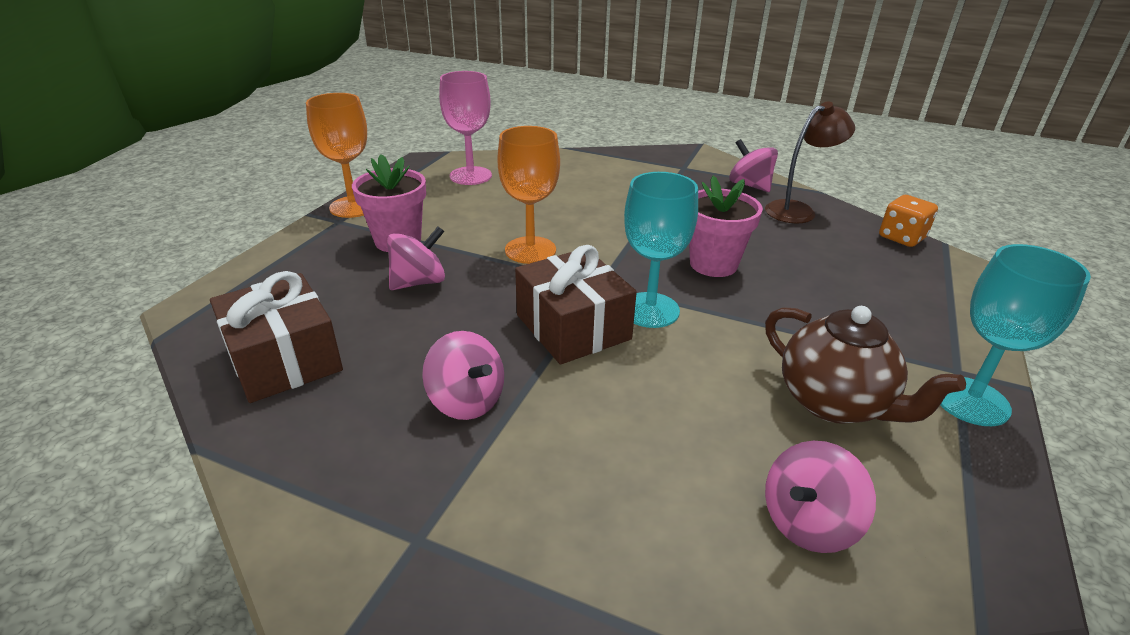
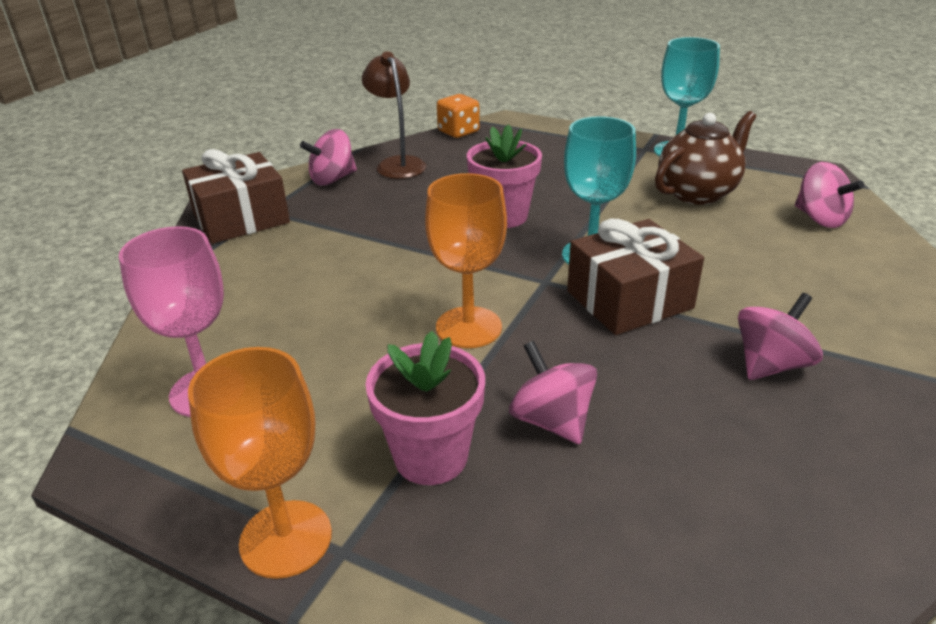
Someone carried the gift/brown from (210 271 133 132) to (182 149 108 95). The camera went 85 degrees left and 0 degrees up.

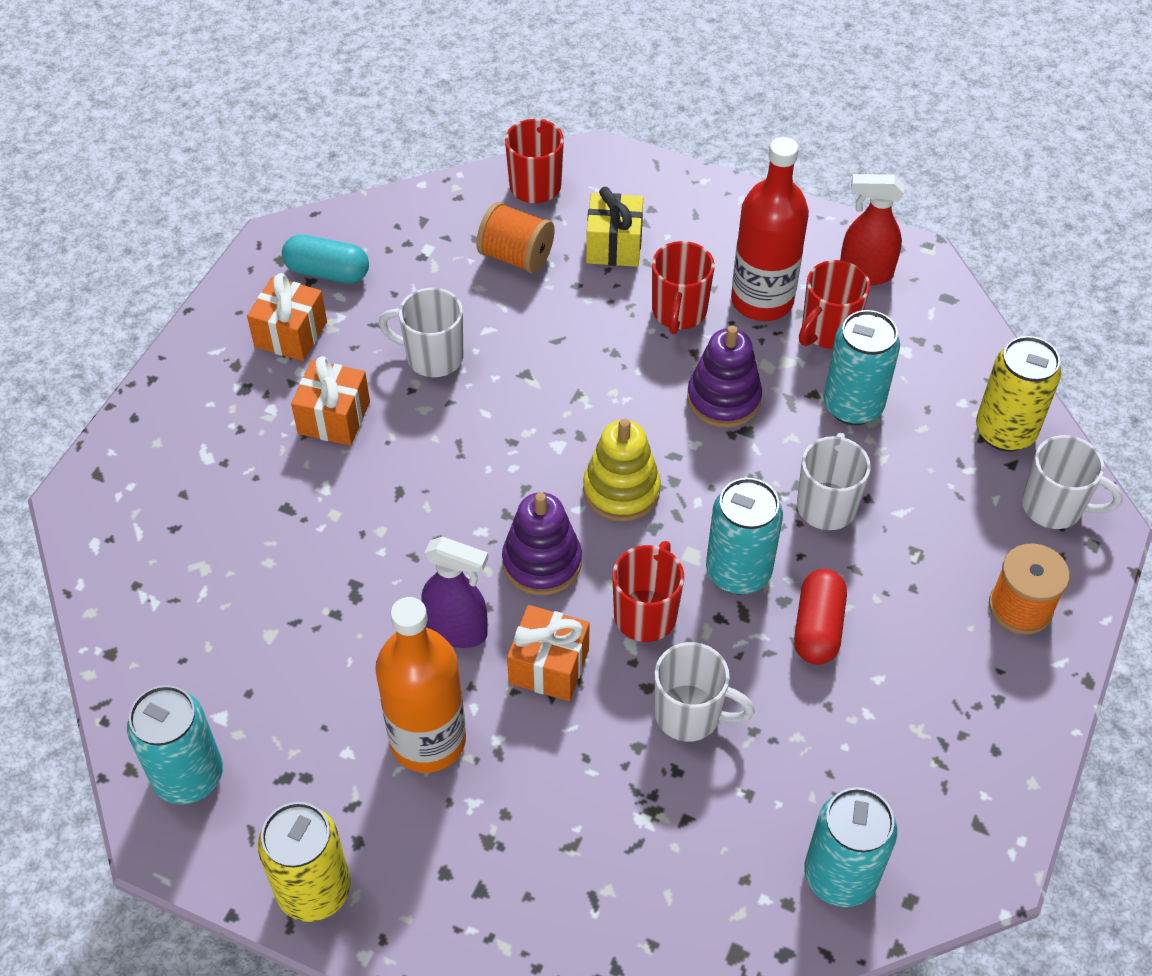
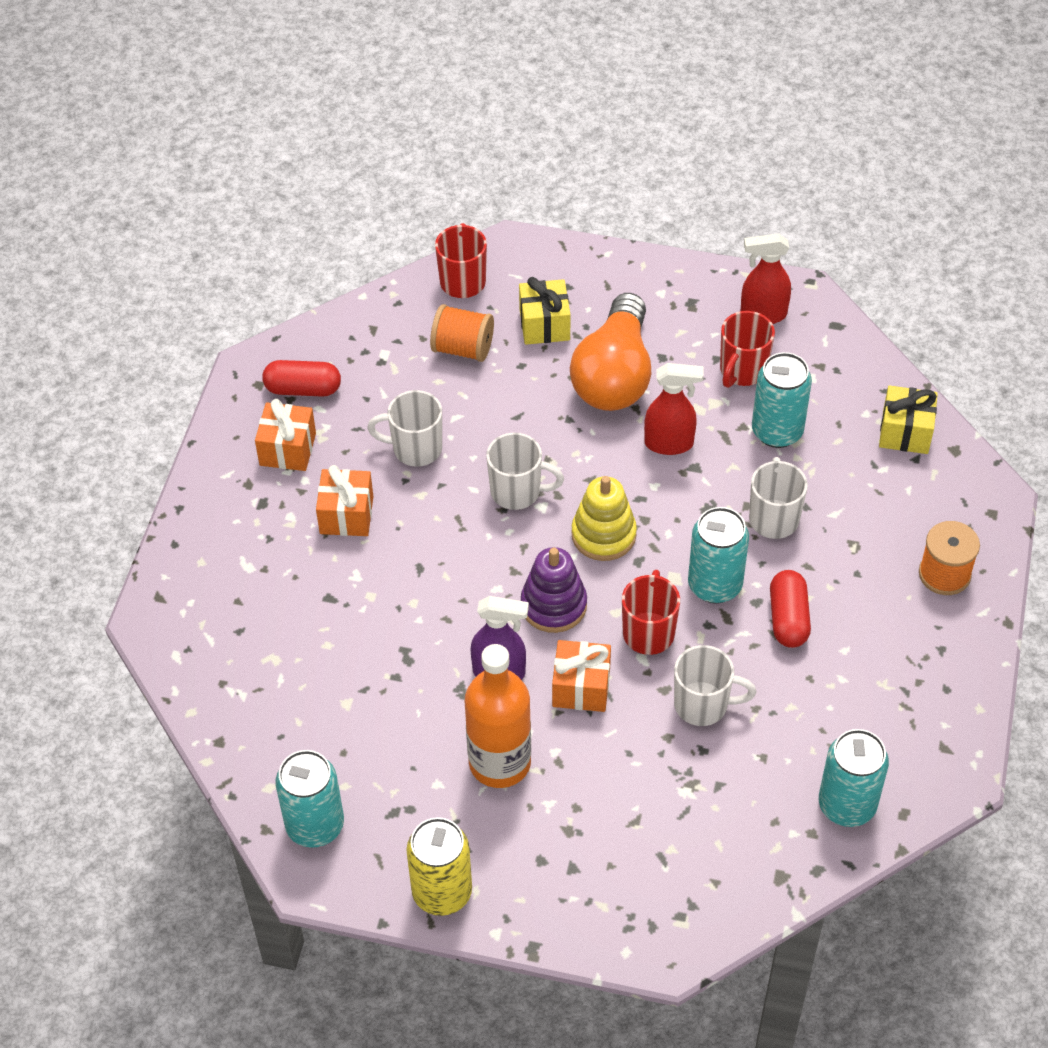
Someone took away the bottle/red at (731 137 78 184). Someone carried the mug/white from (1022 435 101 94) to (486 433 78 77). Someone swapped the mug/red at (652 241 63 94) for the light bulb/orange at (570 293 81 118). Someone swapped the stacking toy/purple at (687 325 75 103) for the spray bottle/red at (644 363 60 92). Someone swapped the can/yellow at (976 336 85 116) for the gift/yellow at (879 385 59 69). Someone repainted the capsule/turquoise at (282 235 87 48), which became the capsule/red at (262 360 79 37). The camera went 10 degrees left and 0 degrees up.

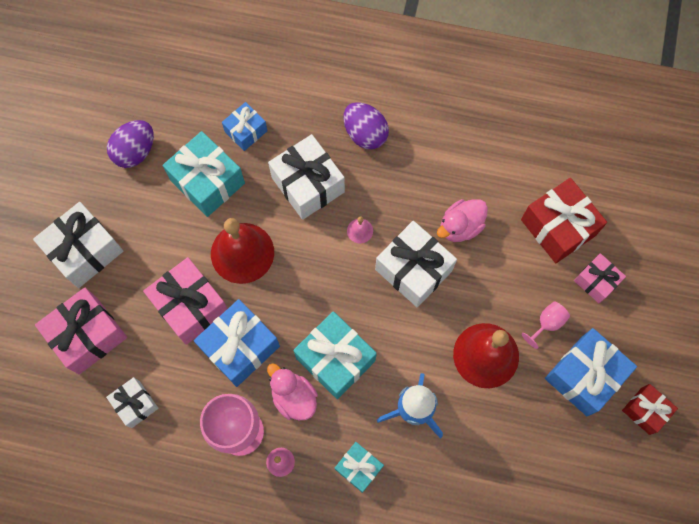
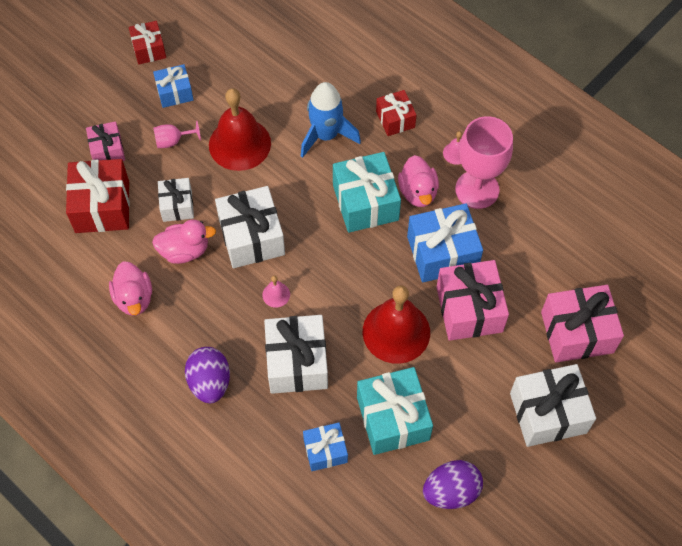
Someone put down the duck/pink at (109 261 43 55). Someone carried the gift/white from (106 377 52 51) to (158 178 36 44). Someone repainted the gift/turquoise at (335 442 49 51), which became the gift/red at (376 90 40 46). Someone scaled the gift/blue at (545 328 92 88) by 0.58. The camera went 150 degrees left and 10 degrees down.

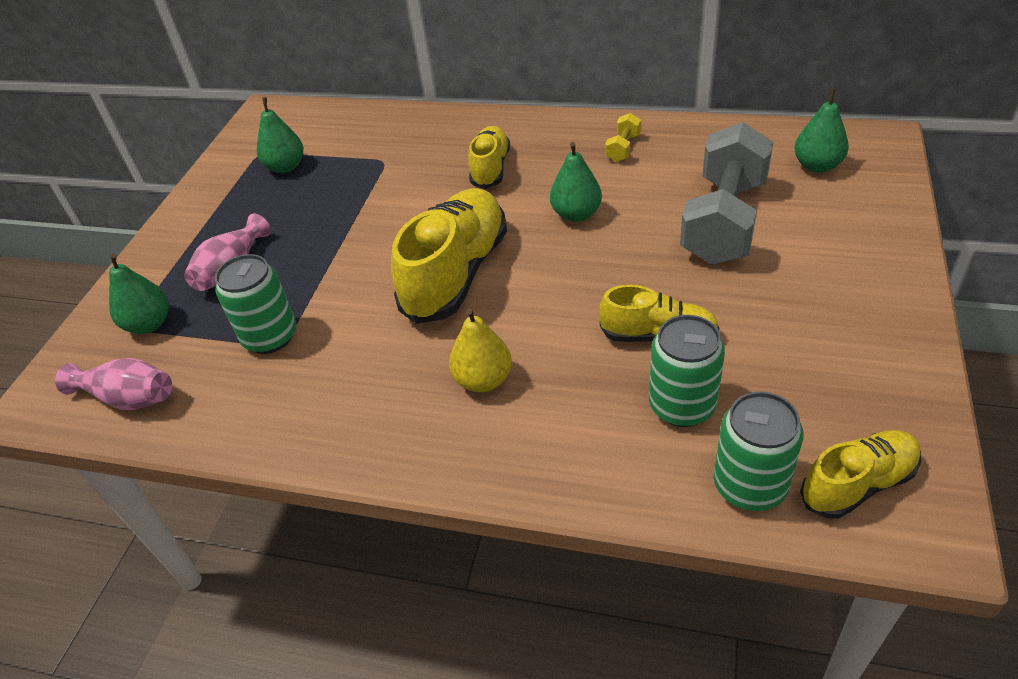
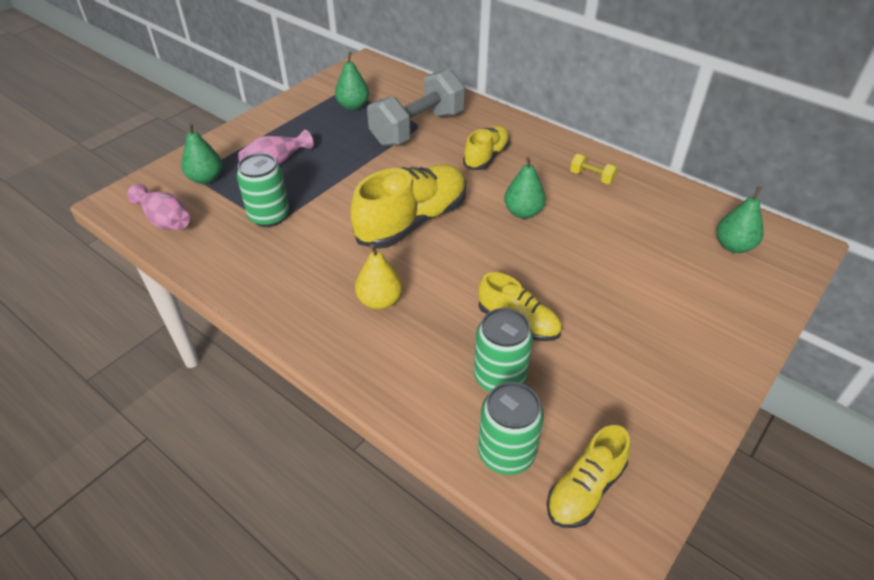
Someone carried the dumbbell/grey from (680 122 93 143) to (367 69 98 77). Someone rotated the dumbbell/yellow at (605 113 36 49) by 75 degrees clockwise. Someone rotated the shoe/yellow at (800 430 121 89) by 135 degrees clockwise. The camera went 20 degrees right and 0 degrees up.

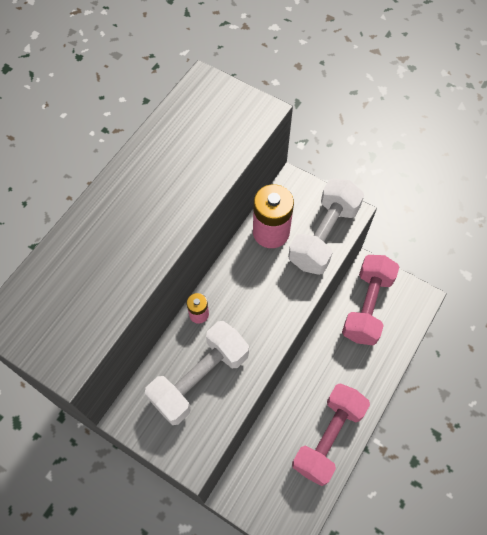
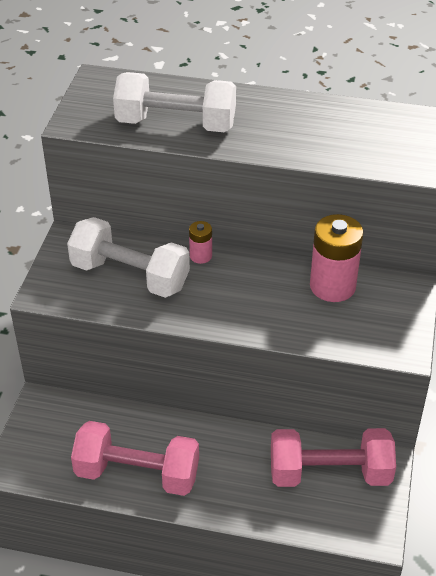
Someone carried the dumbbell/white from (288 179 76 96) to (113 72 123 60). The camera went 70 degrees right and 20 degrees down.

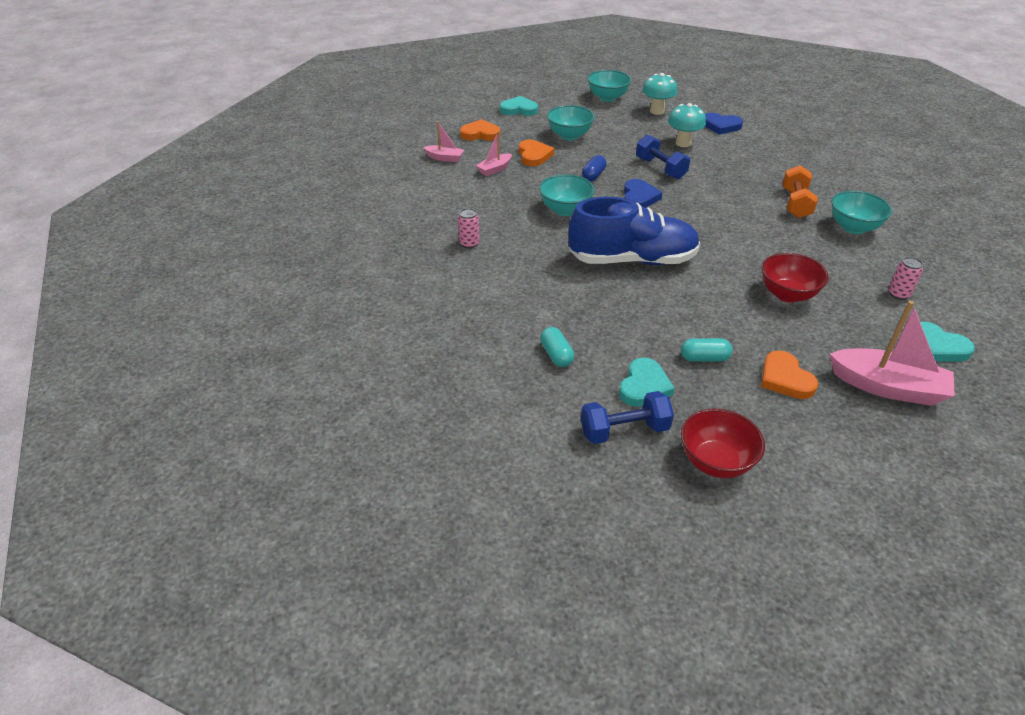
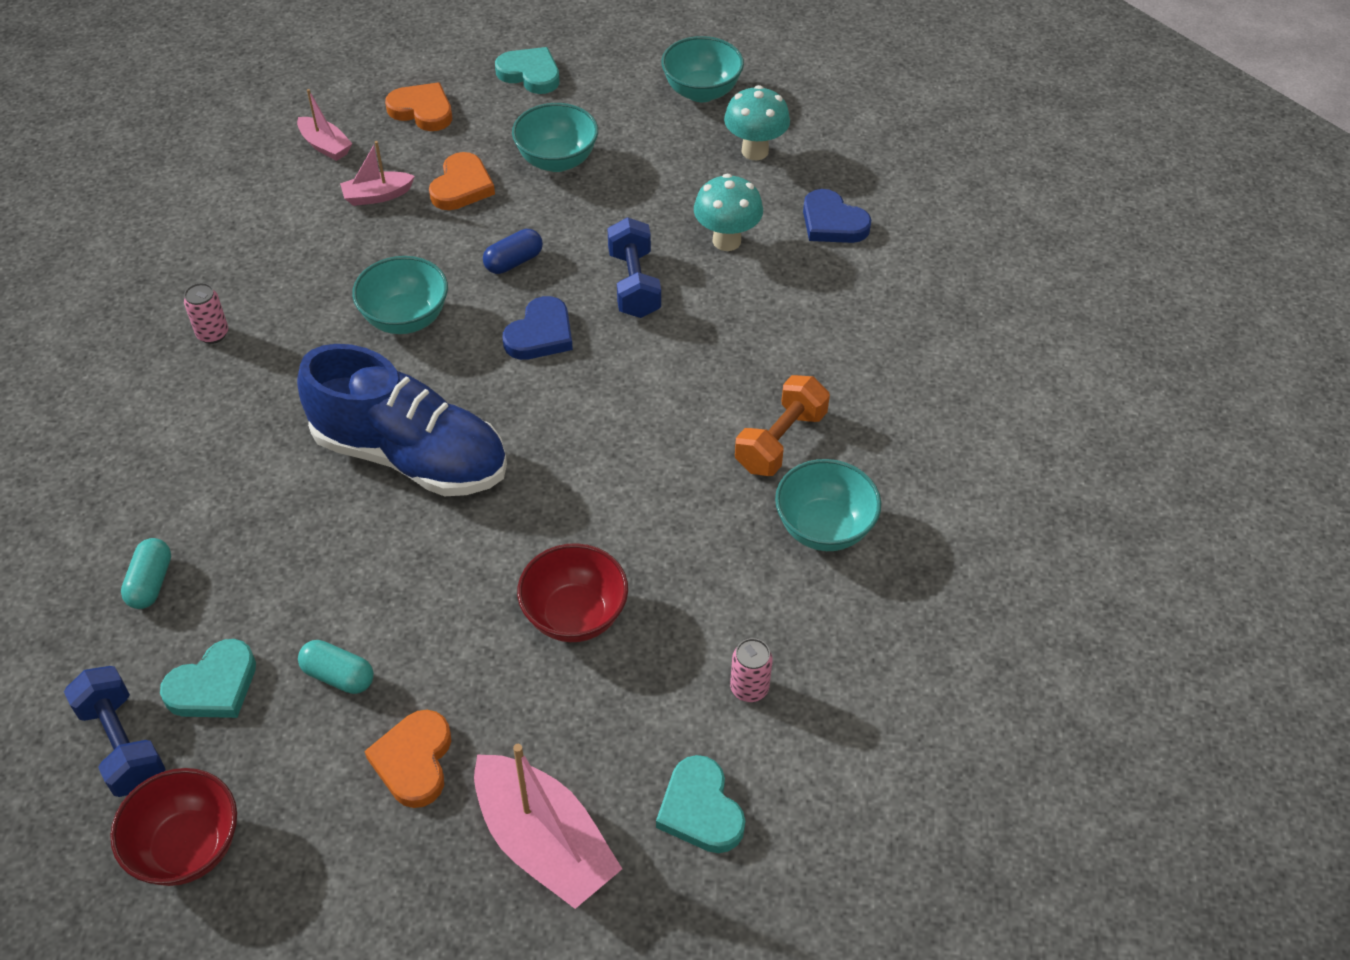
Someone rotated the dumbbell/blue at (581 391 93 53) by 45 degrees clockwise. The camera went 25 degrees right and 10 degrees up.

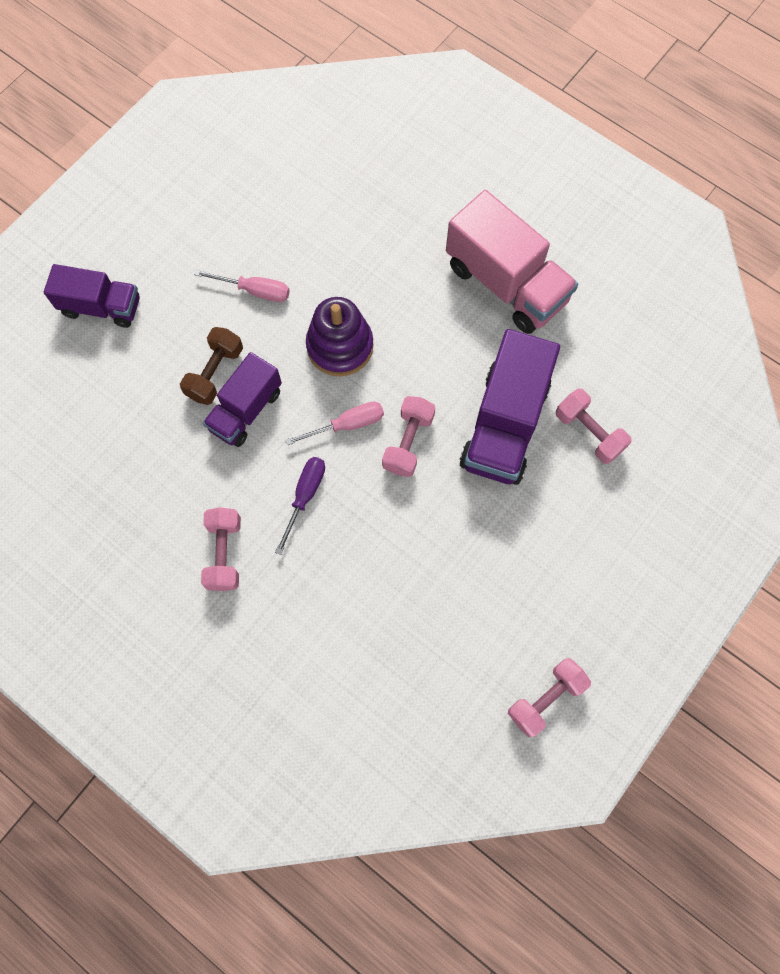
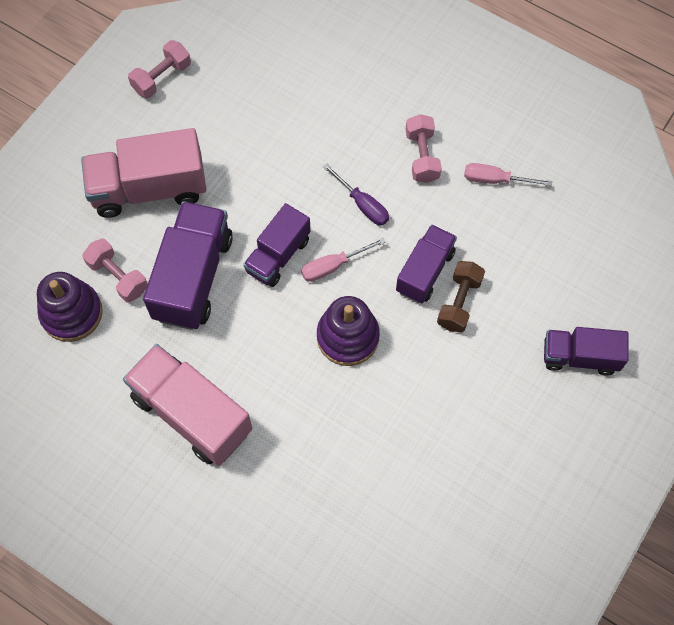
Someone put down the stacking toy/purple at (37 272 66 70). Someone put down the truck/pink at (81 128 126 90). Someone carried the screwdriver/pink from (194 270 96 32) to (464 163 88 23). Someone swapped the dumbbell/pink at (382 396 53 81) for the truck/purple at (243 203 68 84). Someone rotated the screwdriver/purple at (275 457 50 98) by 60 degrees counterclockwise. The camera went 175 degrees right and 5 degrees down.

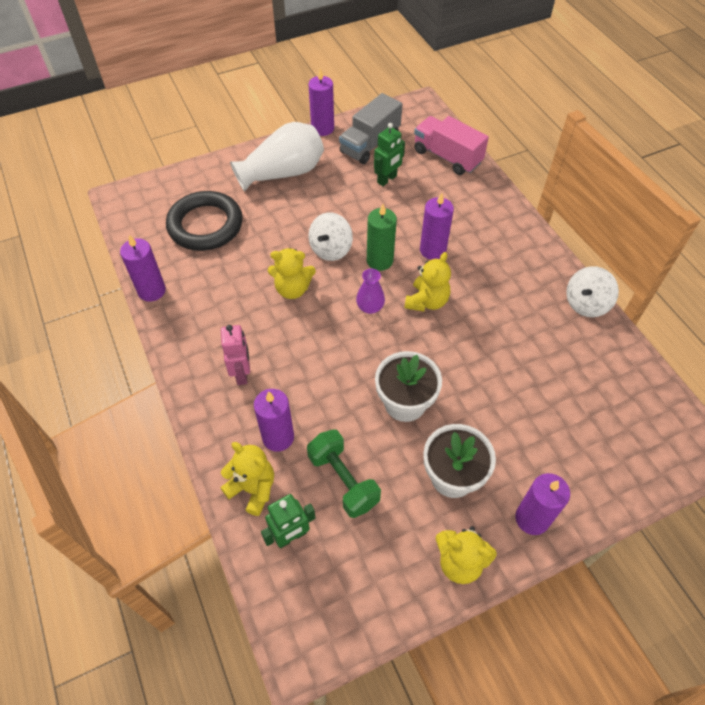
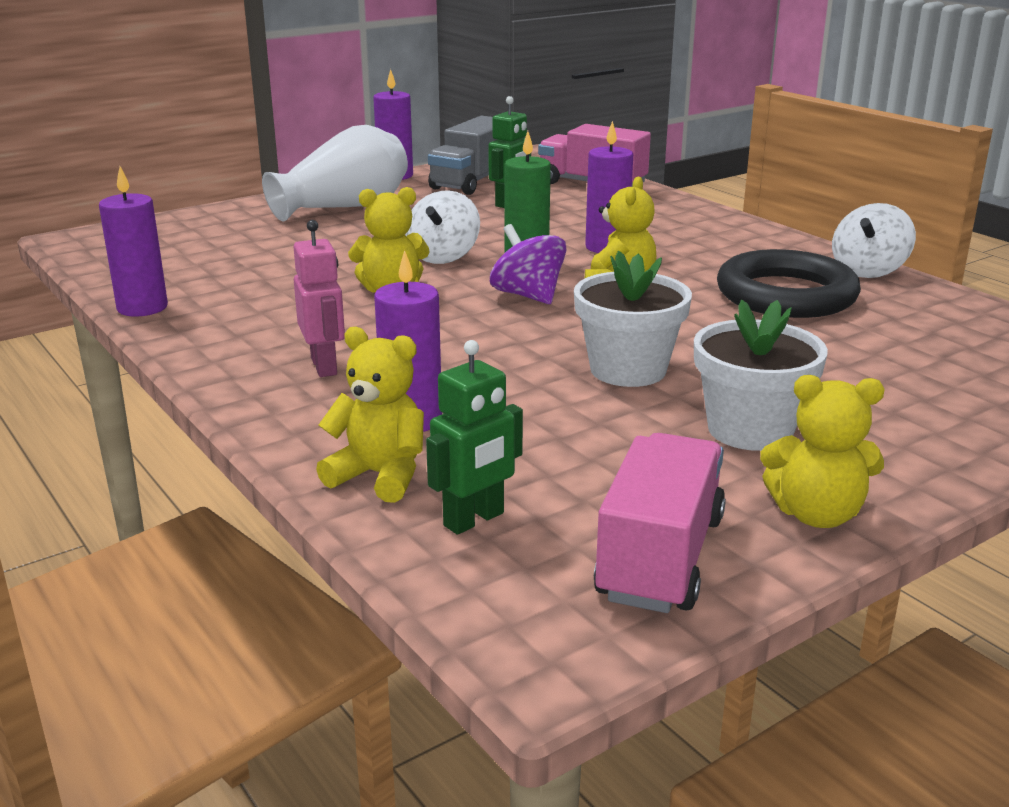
Someone took away the dumbbell/green at (307 429 74 89). Someone took away the candle/purple at (515 473 55 62). Someone put down the truck/pink at (594 433 132 180). Someone carried the ring/black from (166 191 77 60) to (717 249 144 69). Someone swapped the vase/purple at (356 269 29 45) for the spinning top/purple at (490 224 77 80). The camera went 10 degrees left and 30 degrees down.

